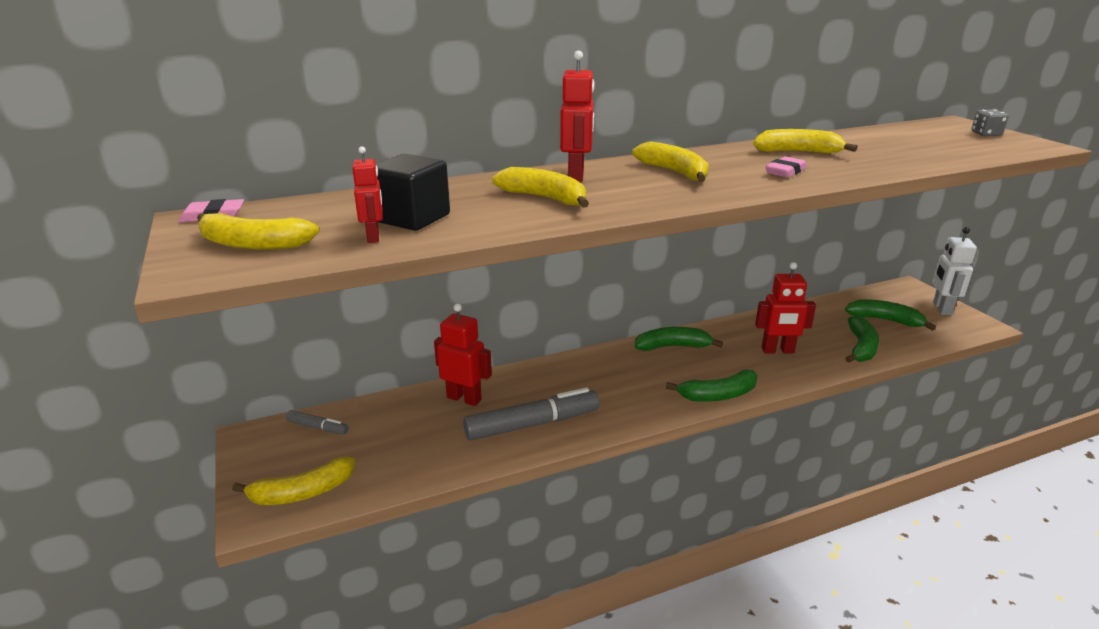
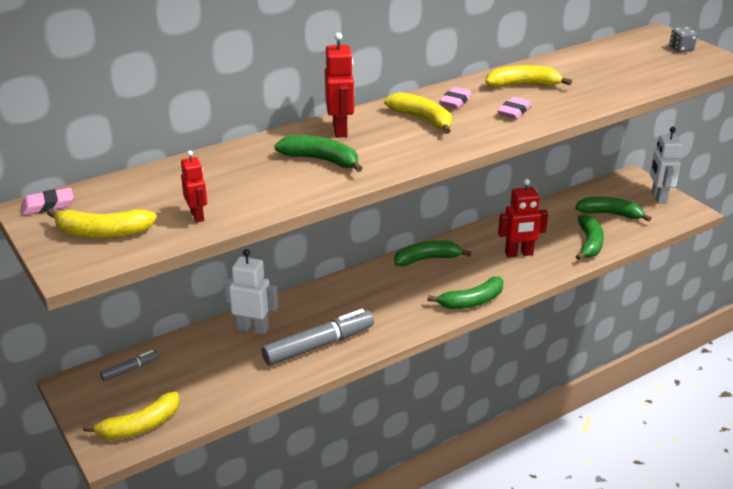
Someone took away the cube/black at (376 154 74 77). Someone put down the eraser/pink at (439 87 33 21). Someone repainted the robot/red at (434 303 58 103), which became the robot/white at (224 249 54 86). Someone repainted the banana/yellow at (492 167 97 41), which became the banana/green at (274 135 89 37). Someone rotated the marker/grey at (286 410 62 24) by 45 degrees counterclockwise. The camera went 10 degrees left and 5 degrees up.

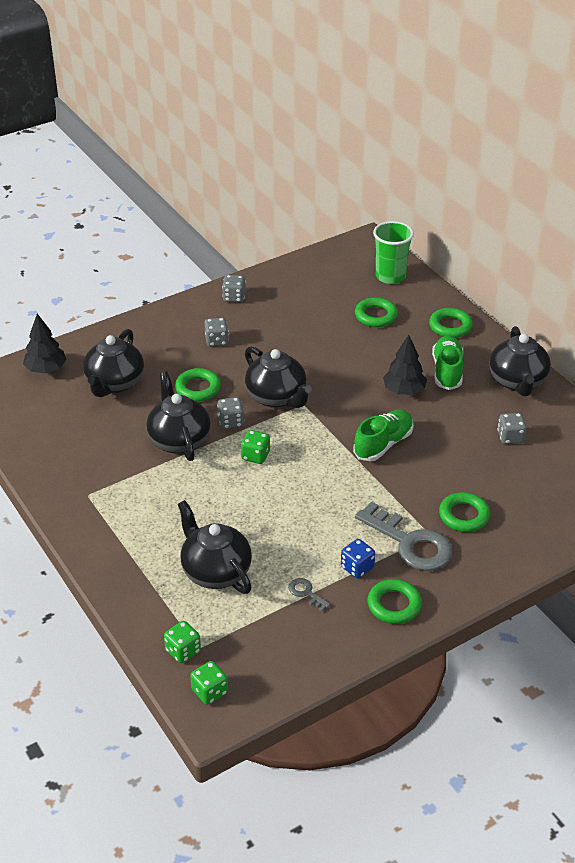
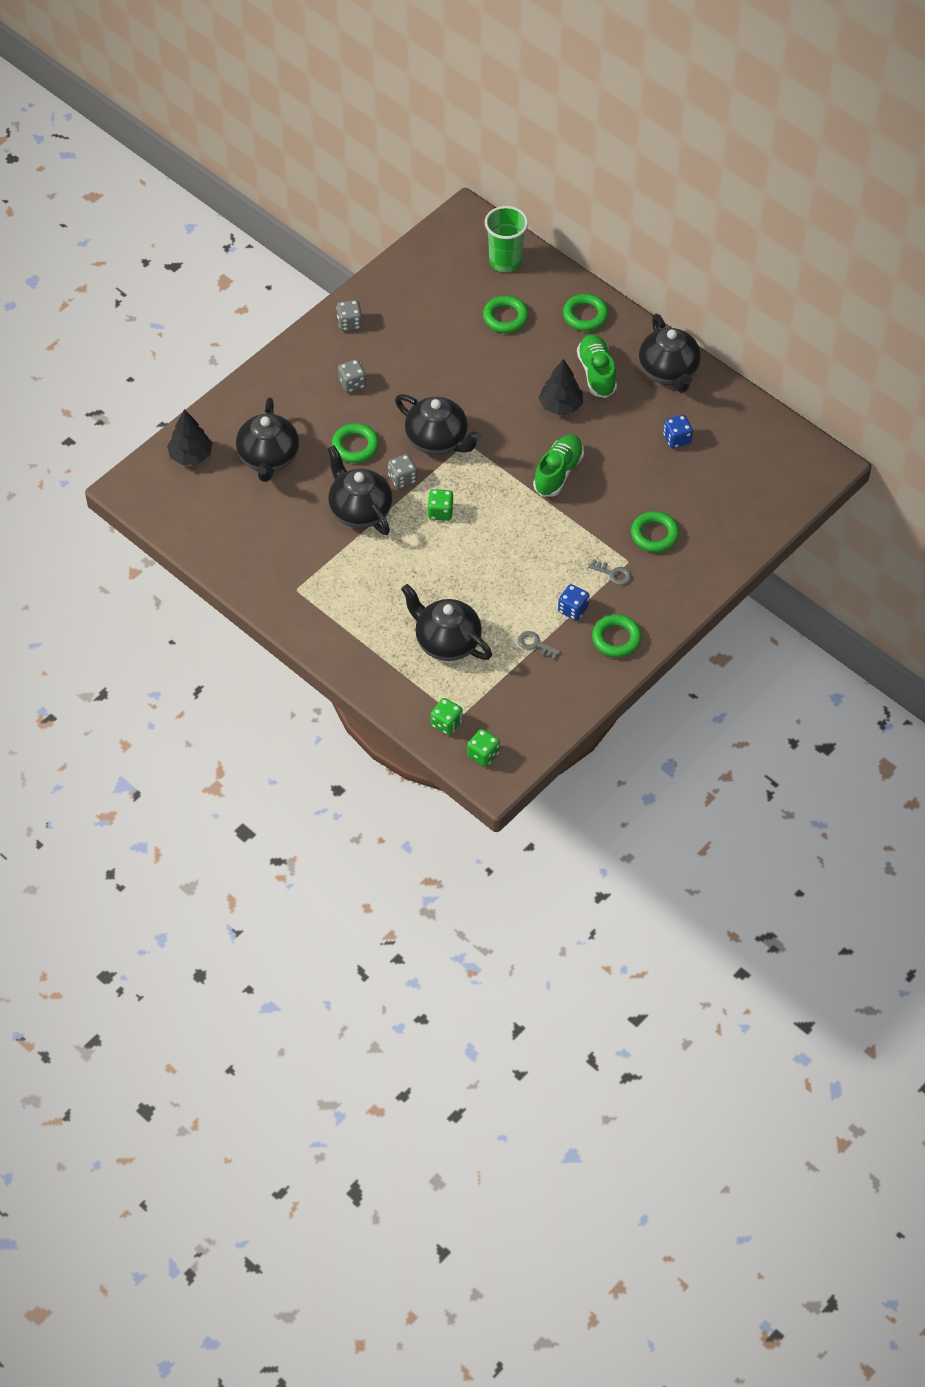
Someone repainted the dice/grey at (497 413 30 31), which became the dice/blue at (663 415 30 33). Someone scaled the key/grey at (355 502 97 69) by 0.43. The camera went 15 degrees left and 15 degrees up.

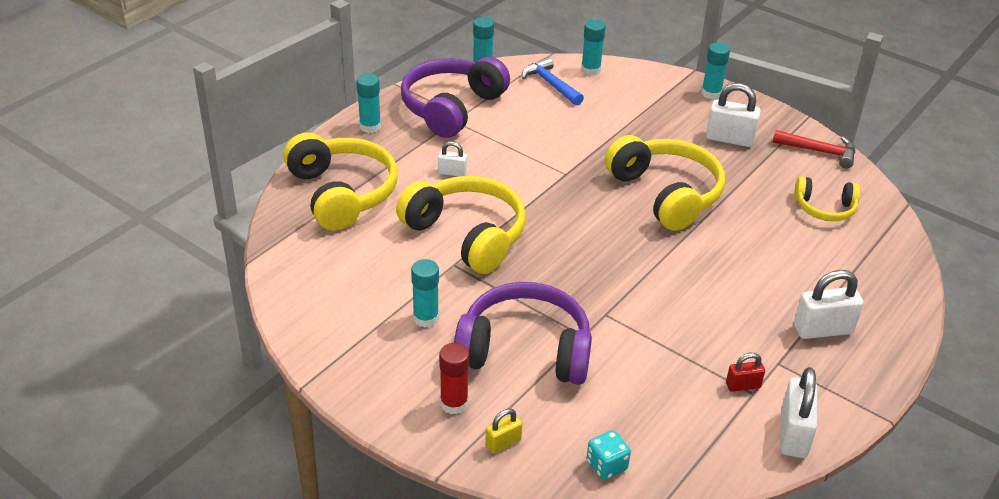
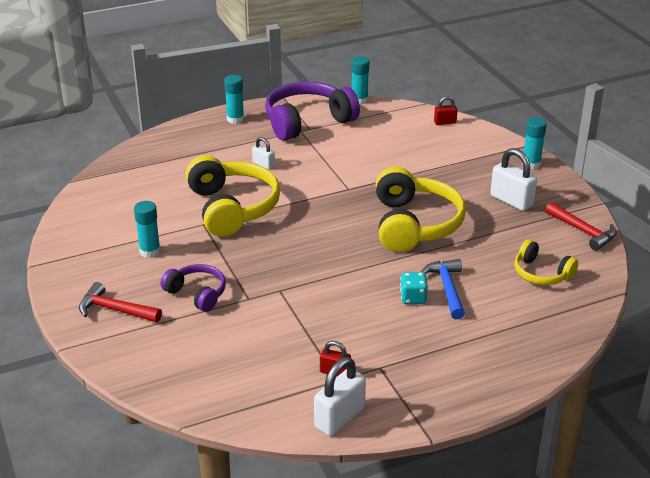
Someone took away the headphones/yellow at (283 132 115 99). Someone took away the padlock/yellow at (485 409 37 45). Someone took away the padlock/white at (794 270 69 69). Someone carried the hammer/blue from (522 57 62 49) to (421 259 44 60). Someone carried the dice/turquoise from (586 430 45 50) to (400 272 28 32). Someone swapped the glue stick/red at (439 343 30 71) for the hammer/red at (79 282 83 40). Someone swapped the glue stick/turquoise at (581 20 25 56) for the padlock/red at (434 96 24 29). Someone scaled the headphones/purple at (454 282 138 103) by 0.55. The camera went 30 degrees right and 5 degrees down.

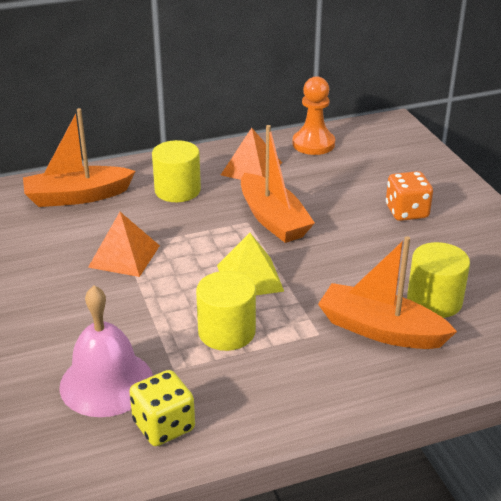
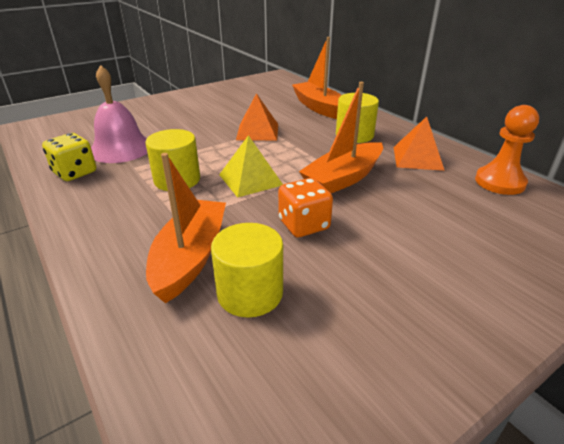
Someone carried the dice/orange from (386 171 47 50) to (278 178 55 59). The camera went 75 degrees right and 0 degrees up.

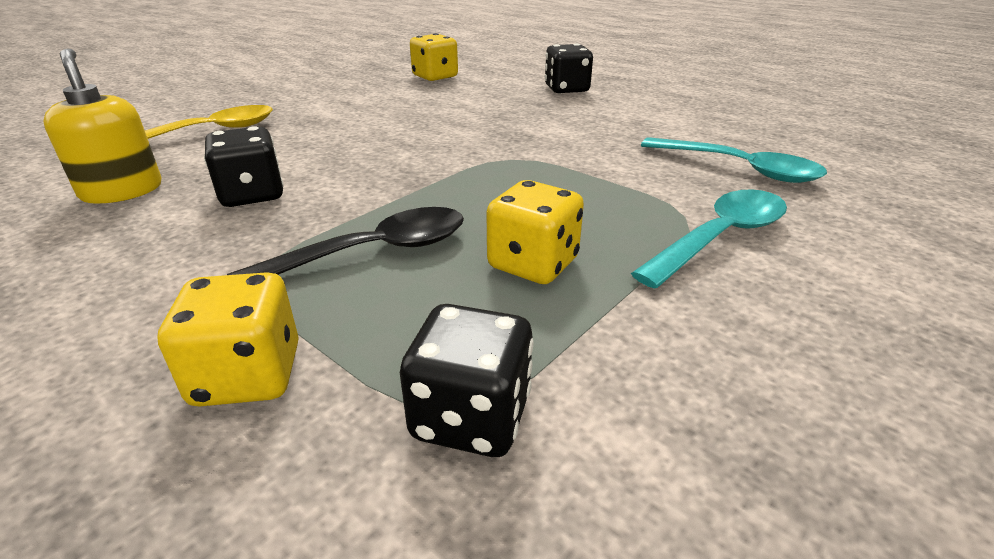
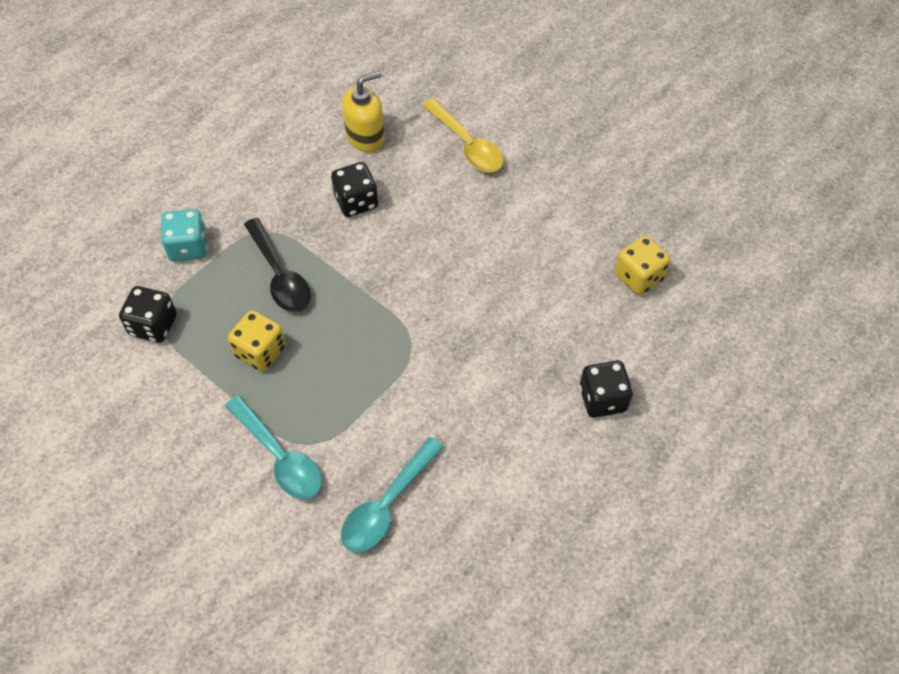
Someone repainted the dice/yellow at (157 272 142 135), which became the dice/turquoise at (161 209 46 53). The camera went 90 degrees right and 25 degrees up.

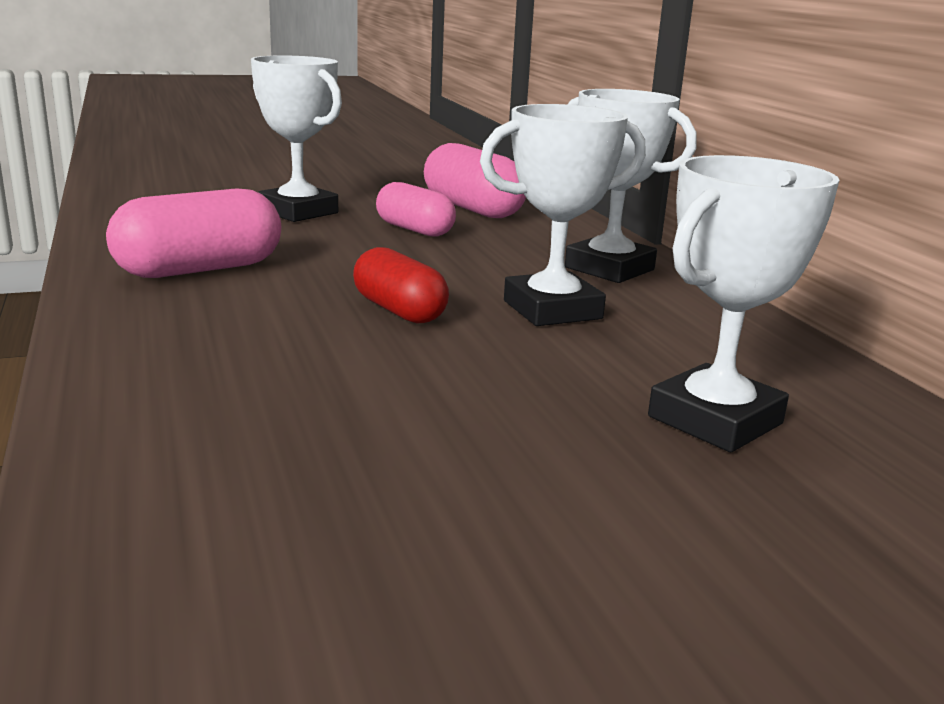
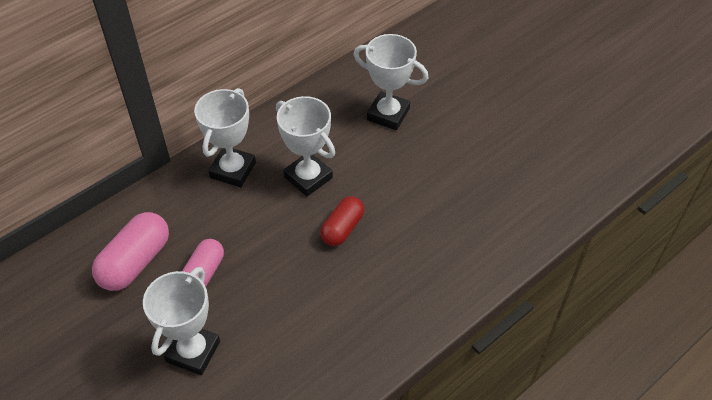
Someone took away the capsule/pink at (106 188 175 90). The camera went 110 degrees left and 30 degrees up.

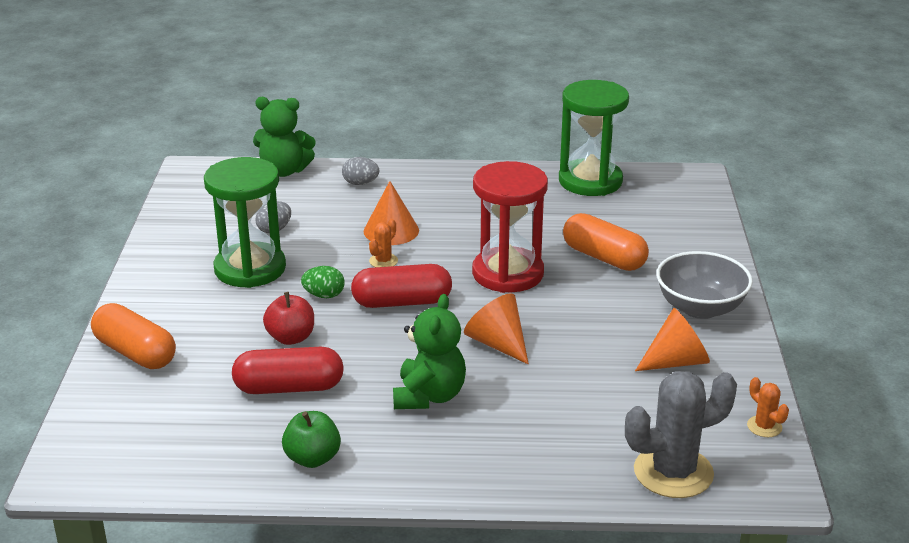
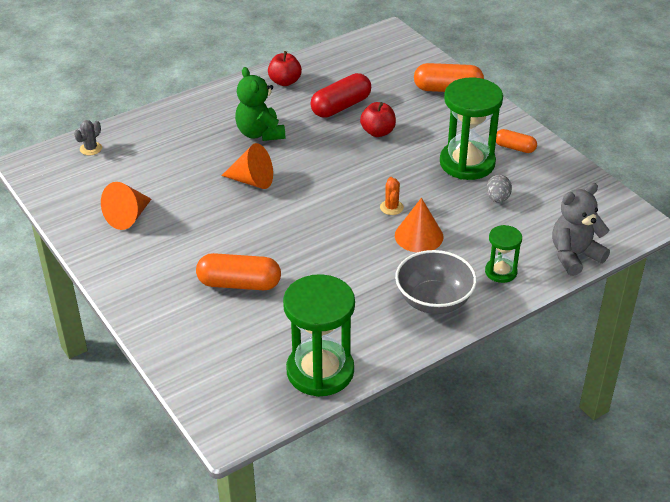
Someone took away the egg/green at (301 266 44 32). Someone took away the capsule/red at (351 264 101 44). Someone took away the hourglass/red at (472 161 76 132). Someone took away the cactus/orange at (747 377 42 60). Someone put down the capsule/orange at (496 129 41 24). Someone carried the bowl/grey from (656 251 97 68) to (395 250 82 64). Someone swapped the egg/grey at (342 157 37 28) for the hourglass/green at (485 225 37 58). Someone repainted the teddy bear/green at (253 97 63 80), which became the teddy bear/grey at (552 183 58 93). Someone repainted the apple/green at (282 411 59 57), which became the apple/red at (268 51 34 35). Someone scaled the cactus/grey at (625 371 112 127) by 0.46. The camera went 145 degrees right and 10 degrees up.

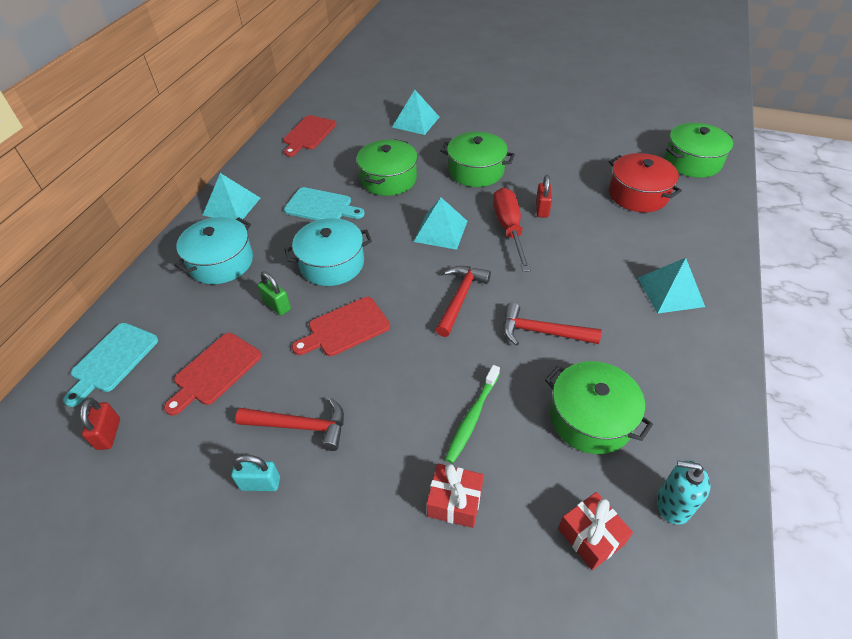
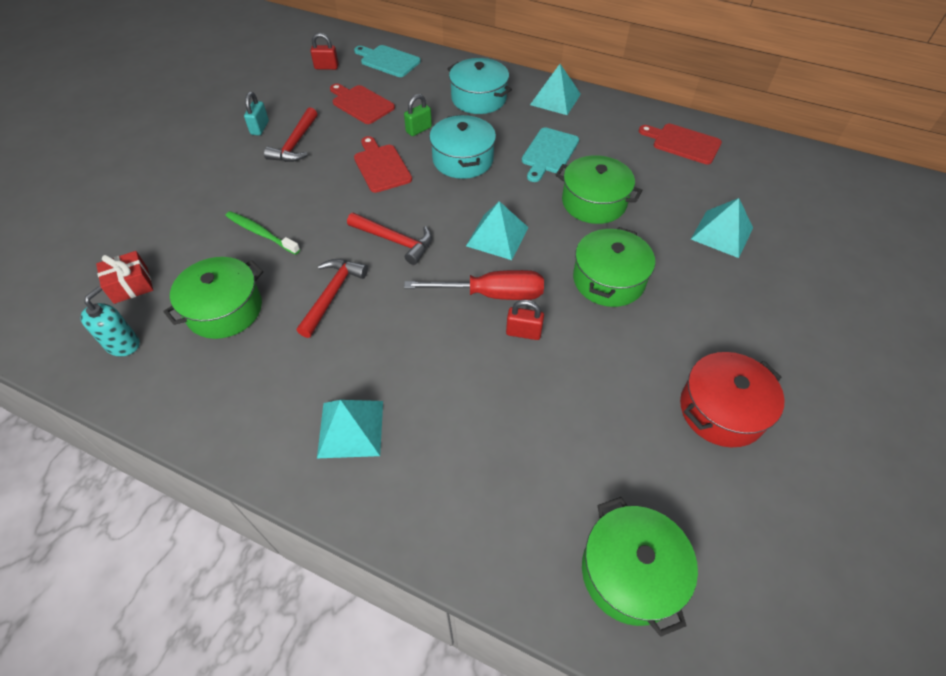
Someone took away the gift/red at (426 464 58 64). Someone carried the pot/red from (609 153 73 59) to (680 352 105 95). The camera went 95 degrees right and 5 degrees up.

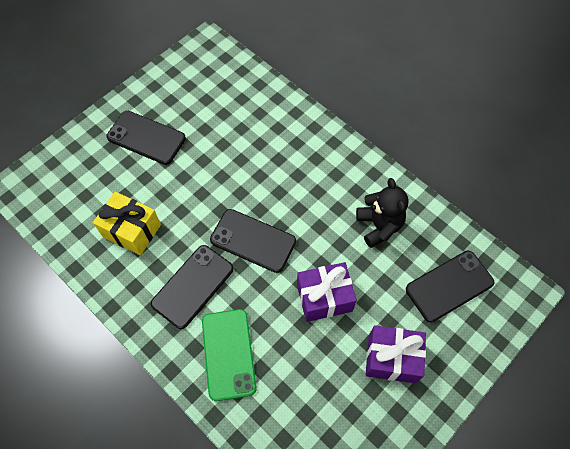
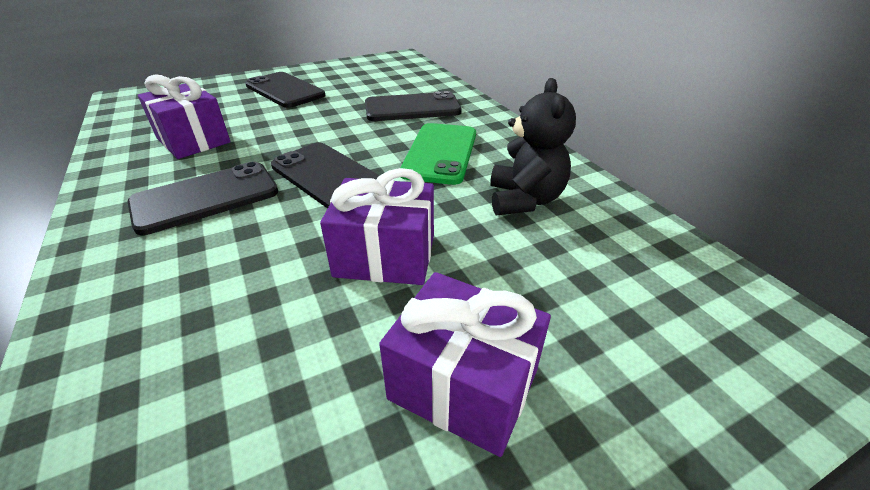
Someone carried the phone/green from (202 309 55 92) to (400 123 76 62). Someone carried the phone/black from (406 251 88 71) to (365 91 97 30). Someone repainted the gift/yellow at (93 192 68 63), which became the gift/purple at (138 74 93 85). The camera went 20 degrees right and 25 degrees down.

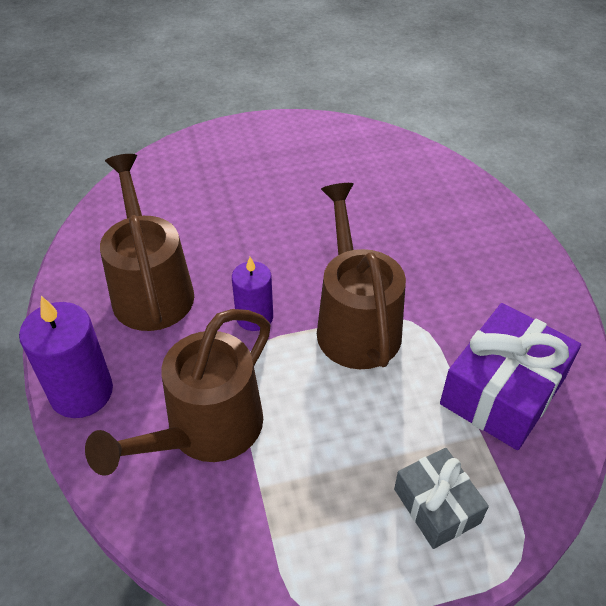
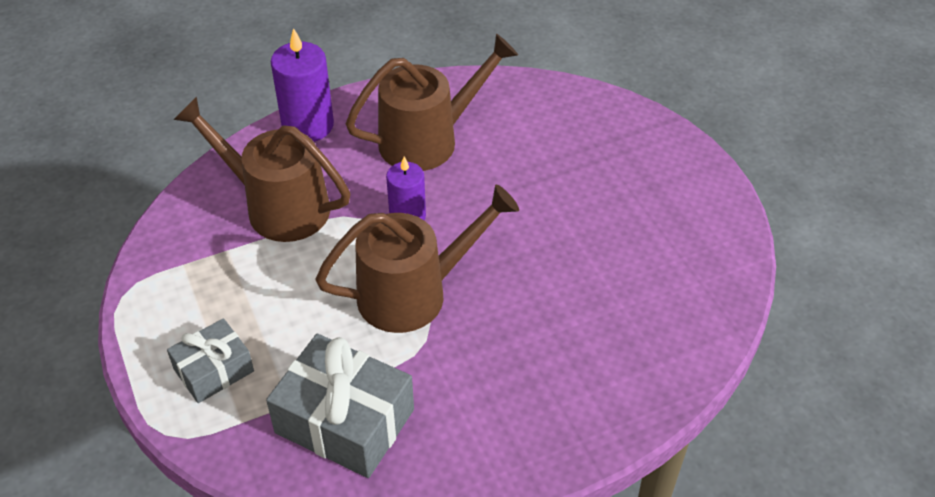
Someone repainted the gift/purple at (440 303 141 147), which became the gift/grey at (266 334 148 144). The camera went 80 degrees right and 0 degrees up.

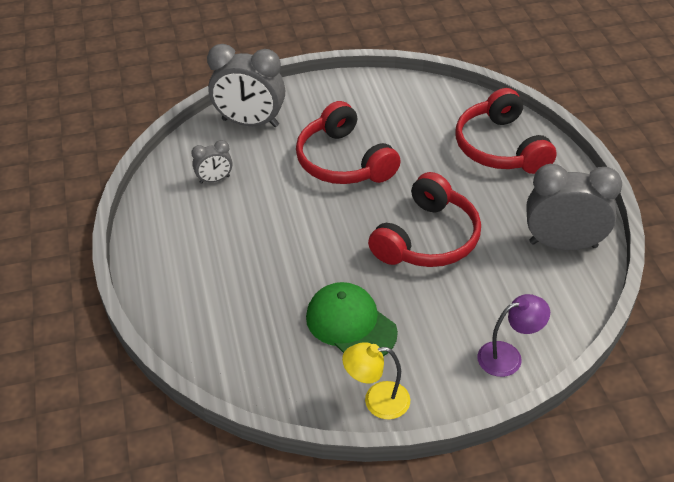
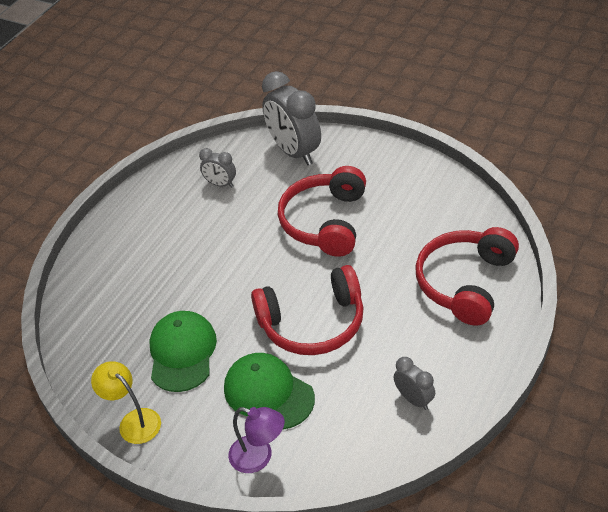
Someone put down the cap/green at (224 353 91 77). Someone scaled the clock/grey at (526 164 96 86) by 0.49. The camera went 45 degrees right and 0 degrees up.

